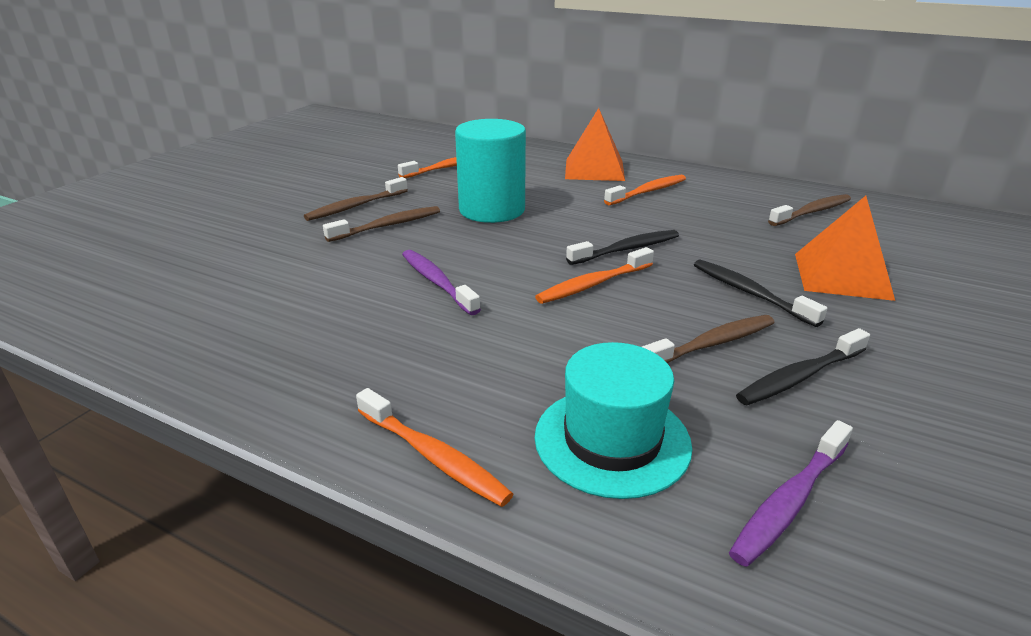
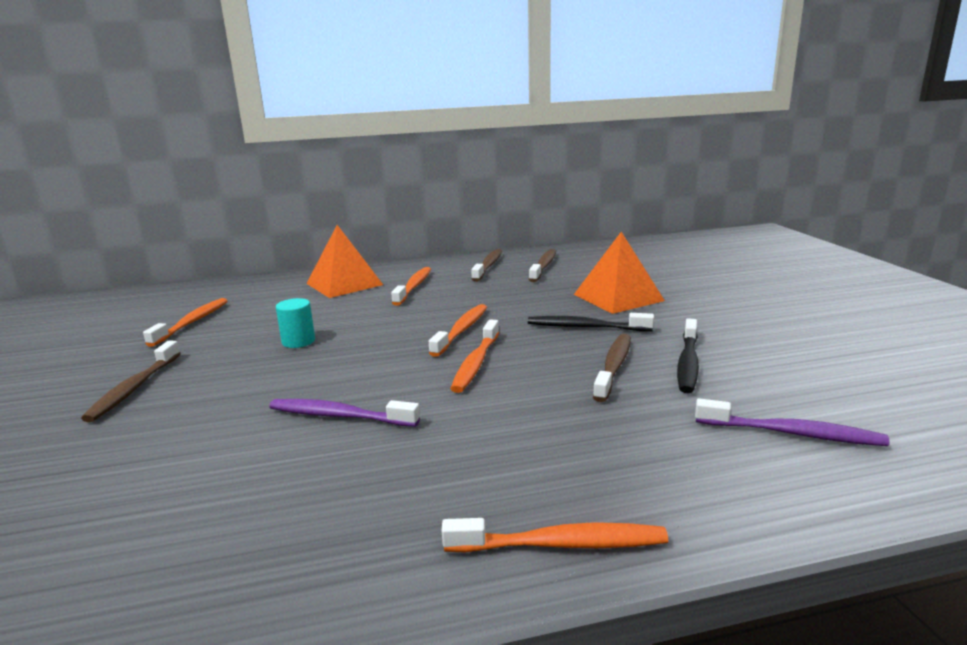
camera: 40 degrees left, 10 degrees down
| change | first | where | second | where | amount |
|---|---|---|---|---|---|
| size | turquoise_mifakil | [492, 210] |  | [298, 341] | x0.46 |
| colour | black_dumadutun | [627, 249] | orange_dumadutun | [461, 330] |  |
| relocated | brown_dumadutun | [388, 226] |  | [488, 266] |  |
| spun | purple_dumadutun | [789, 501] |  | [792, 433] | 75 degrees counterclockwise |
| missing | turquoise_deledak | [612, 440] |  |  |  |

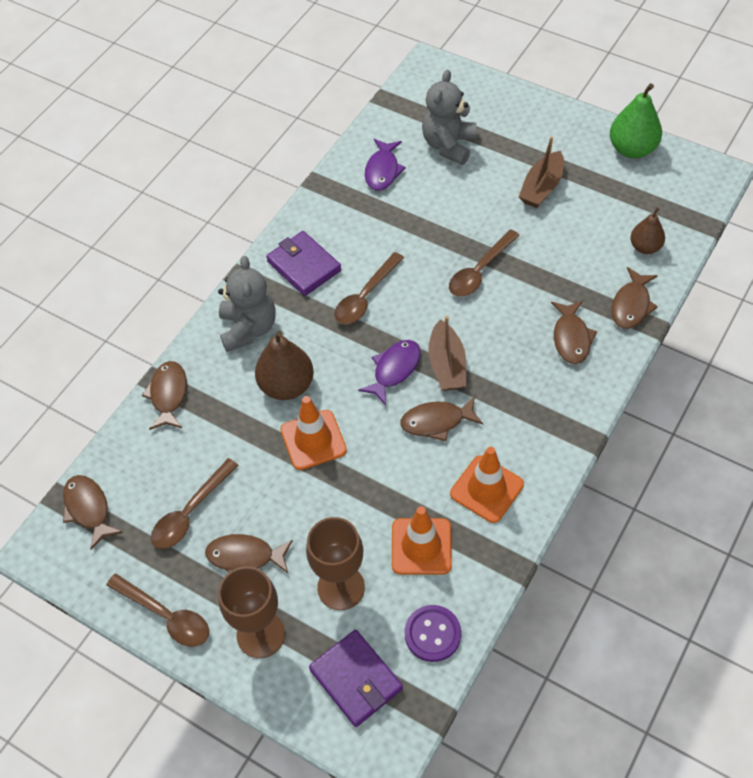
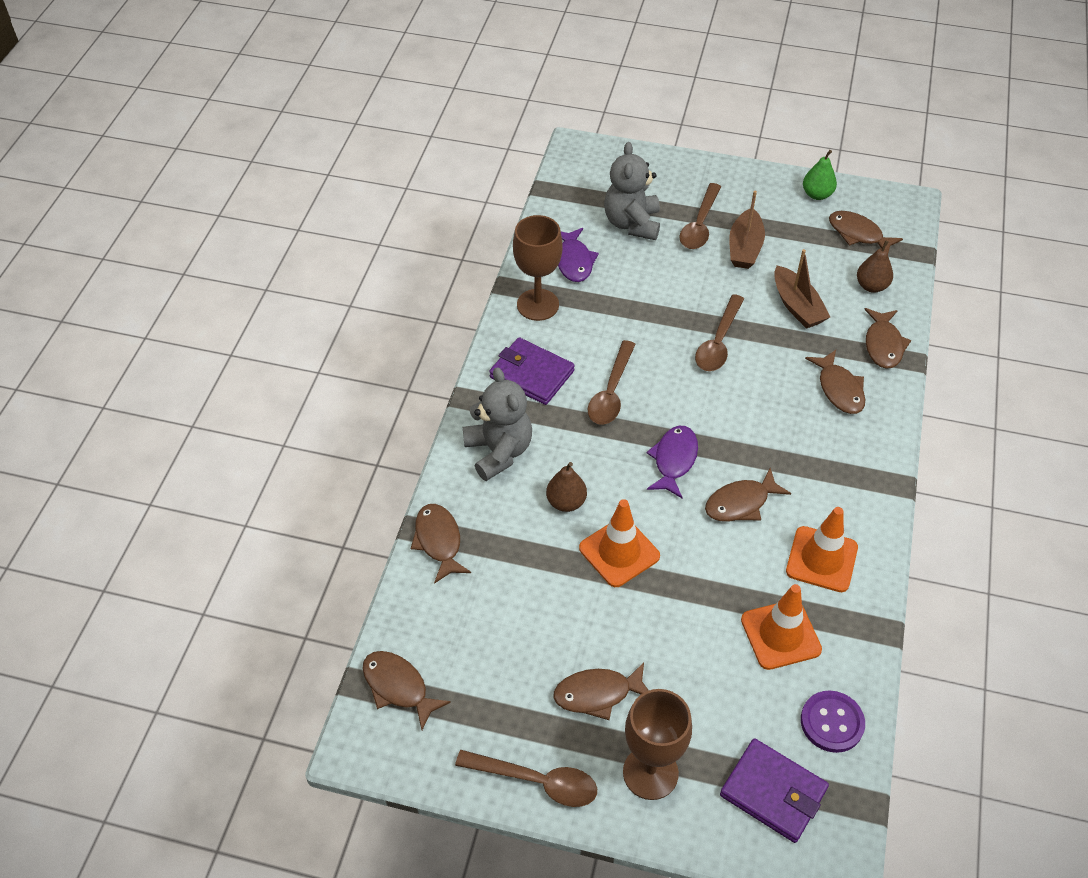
camera: 20 degrees left, 5 degrees down
| change | first | where | second | where | amount |
|---|---|---|---|---|---|
| relocated | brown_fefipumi | [341, 587] |  | [537, 305] |  |
| size | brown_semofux | [286, 386] |  | [566, 502] | x0.63 |
| relocated | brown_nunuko | [190, 512] |  | [699, 225] |  |
| relocated | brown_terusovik | [447, 365] |  | [797, 306] |  |
| size | green_semofux | [632, 149] |  | [817, 194] | x0.63 |
| appeared |  |  | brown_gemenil | [858, 234] |  |

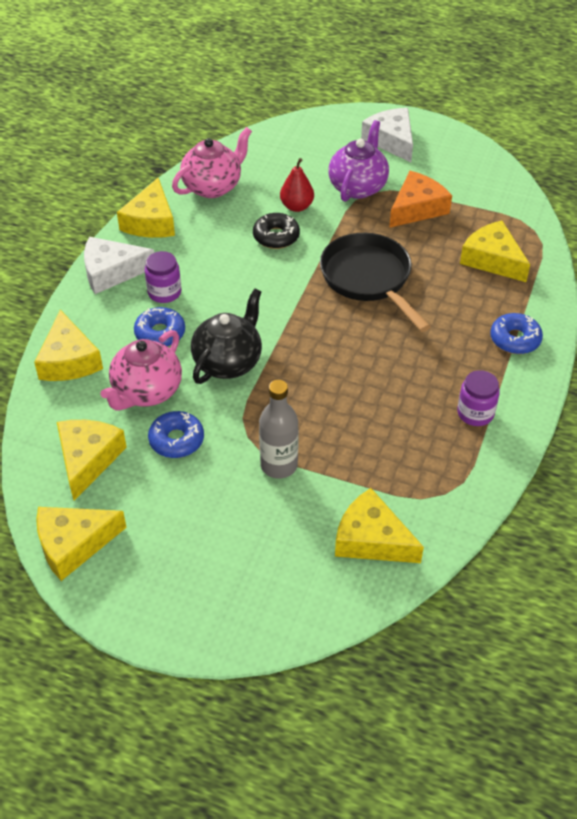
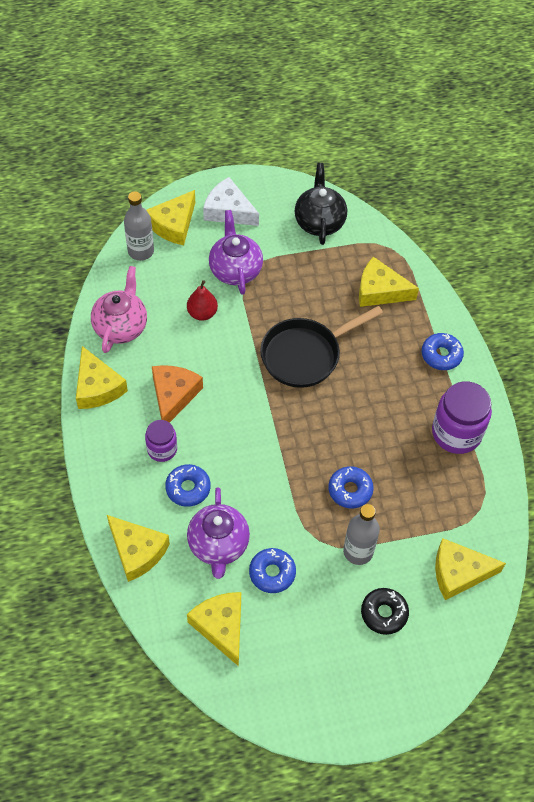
camera: 35 degrees left, 10 degrees up
| change | first | where | second | where | amount |
|---|---|---|---|---|---|
| appeared |  |  | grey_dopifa | [141, 251] |  |
| relocated | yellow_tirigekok | [73, 544] |  | [173, 224] |  |
| relocated | orange_tirigekok | [417, 208] |  | [173, 396] |  |
| colour | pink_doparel | [146, 392] | purple_doparel | [218, 545] |  |
| spun | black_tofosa | [369, 279] |  | [305, 355] | 60 degrees counterclockwise |
| relocated | black_doparel | [228, 362] |  | [319, 222] |  |
| appeared |  |  | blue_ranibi | [350, 490] |  |
| relocated | black_ranibi | [276, 236] |  | [384, 613] |  |
| size | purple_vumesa | [475, 413] |  | [456, 433] | x1.71 |
| missing | white_tirigekok | [111, 272] |  |  |  |

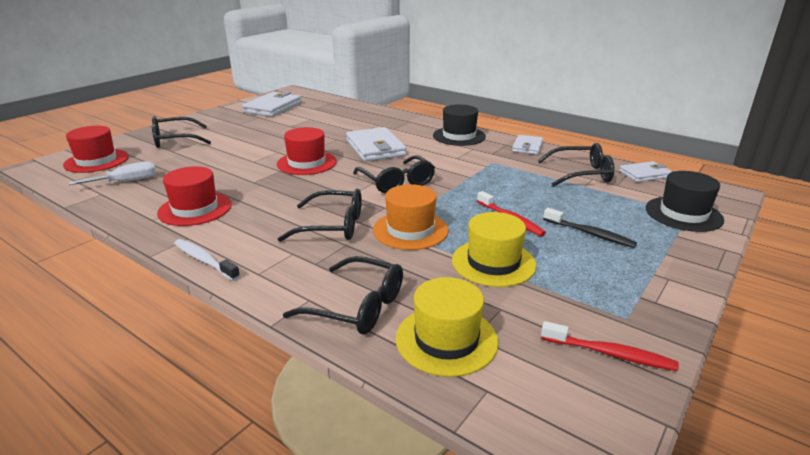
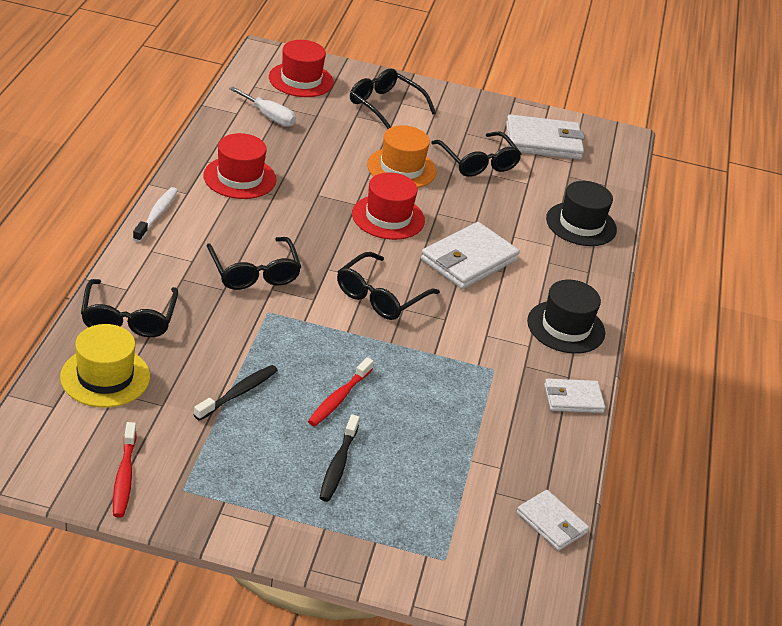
camera: 60 degrees right, 10 degrees up
| change | first | where | second | where | amount |
|---|---|---|---|---|---|
| exchanged | yellow_deledak | [493, 262] | black_dumadutun | [238, 393] |  |
| relocated | orange_deledak | [410, 230] |  | [401, 168] |  |
| relocated | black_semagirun | [582, 174] |  | [478, 163] |  |
| relocated | black_deledak | [683, 214] |  | [581, 224] |  |

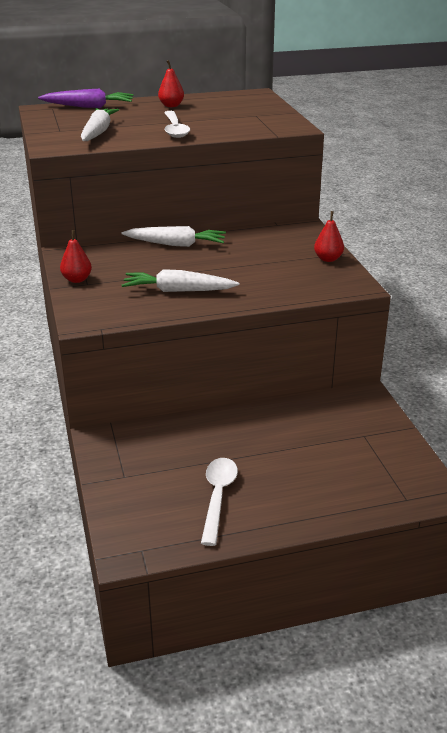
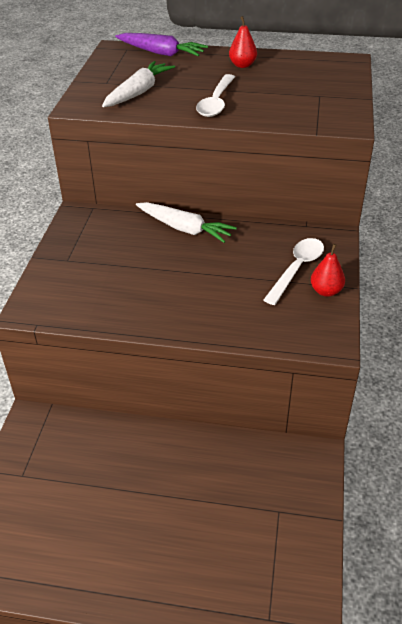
camera: 25 degrees right, 10 degrees up
| change | first | where | second | where | amount |
|---|---|---|---|---|---|
| relocated | white_nunuko | [218, 496] |  | [297, 269] |  |
| missing | red_semofux | [77, 279] |  |  |  |
| missing | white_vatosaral | [178, 291] |  |  |  |

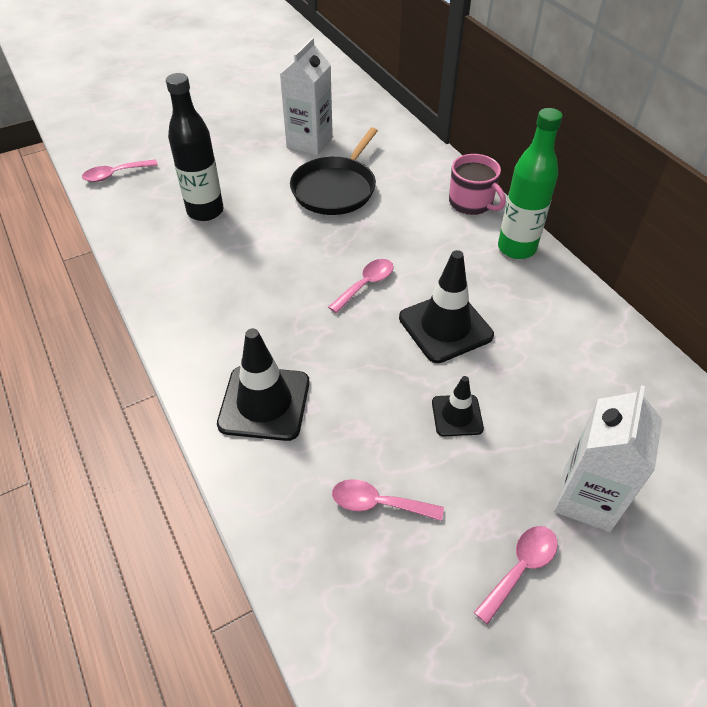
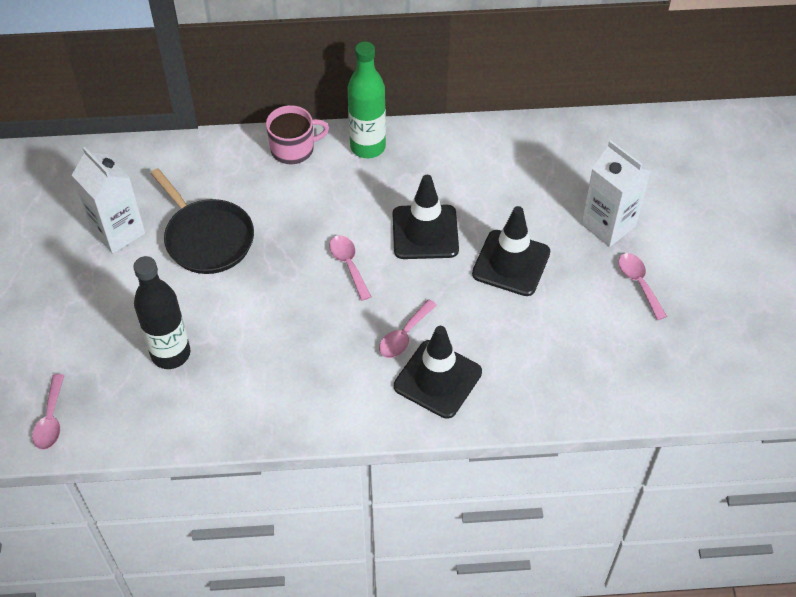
camera: 65 degrees left, 5 degrees up
| change | first | where | second | where | amount |
|---|---|---|---|---|---|
| relocated | pink_nunuko | [378, 503] |  | [404, 336] |  |
| size | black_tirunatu | [457, 415] |  | [511, 263] | x1.77 |

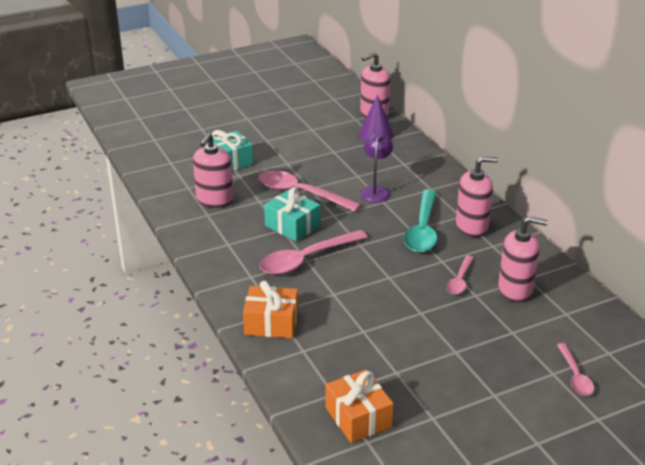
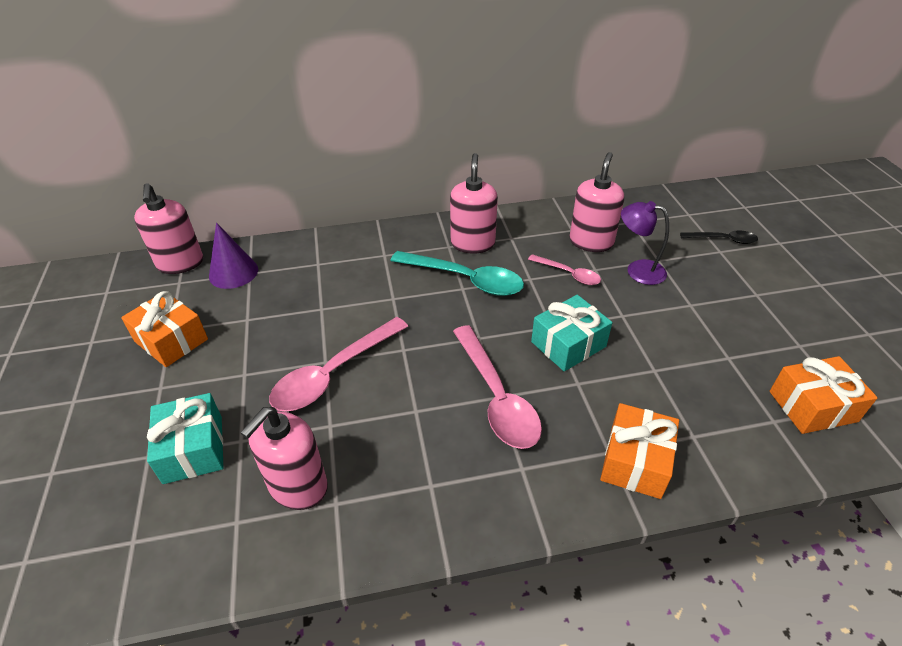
camera: 75 degrees left, 10 degrees up
| change | first | where | second | where | amount |
|---|---|---|---|---|---|
| appeared |  |  | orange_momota | [171, 340] |  |
| spun | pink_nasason | [214, 200] |  | [298, 486] | 90 degrees clockwise |
| relocated | turquoise_momota | [292, 226] |  | [568, 344] |  |
| relocated | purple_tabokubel | [375, 190] |  | [637, 270] |  |
| colour | pink_nunuko | [575, 376] | black_nunuko | [723, 240] |  |

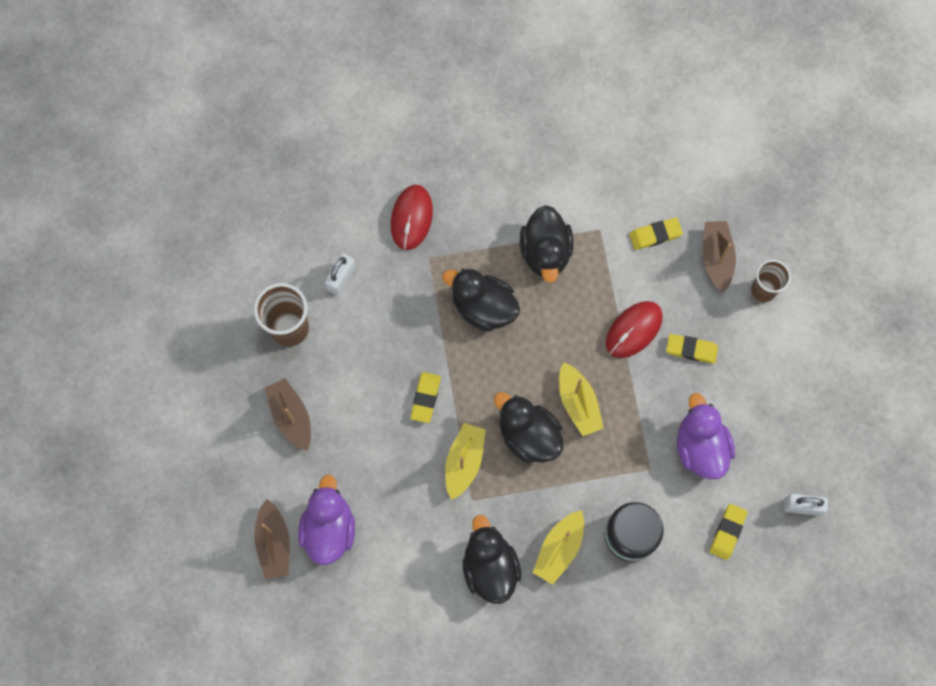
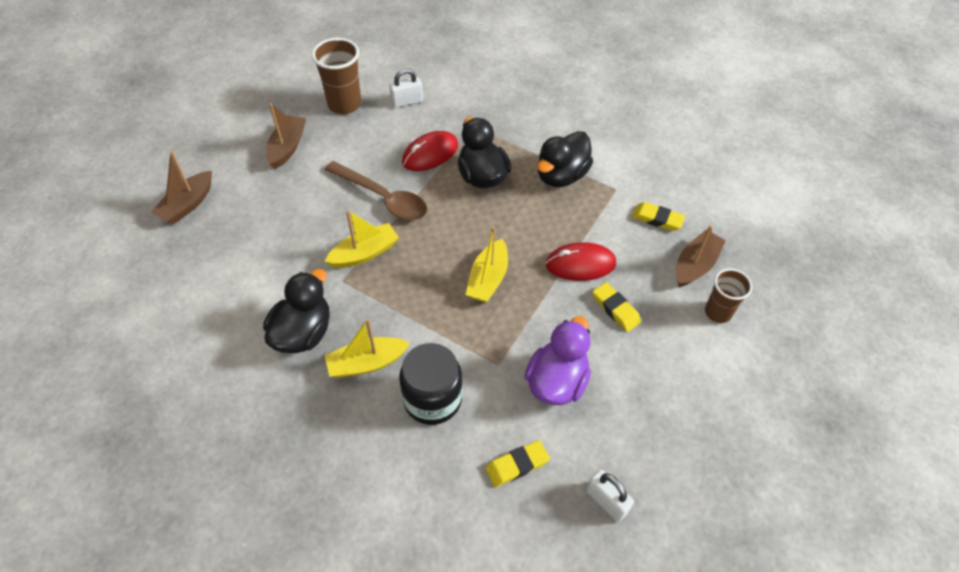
camera: 40 degrees right, 20 degrees down
| change | first | where | second | where | amount |
|---|---|---|---|---|---|
| exchanged | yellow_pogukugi | [425, 398] | brown_nunuko | [383, 198] |  |
| relocated | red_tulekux | [411, 218] |  | [430, 154] |  |
| missing | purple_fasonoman | [329, 528] |  |  |  |
| missing | black_fasonoman | [528, 435] |  |  |  |

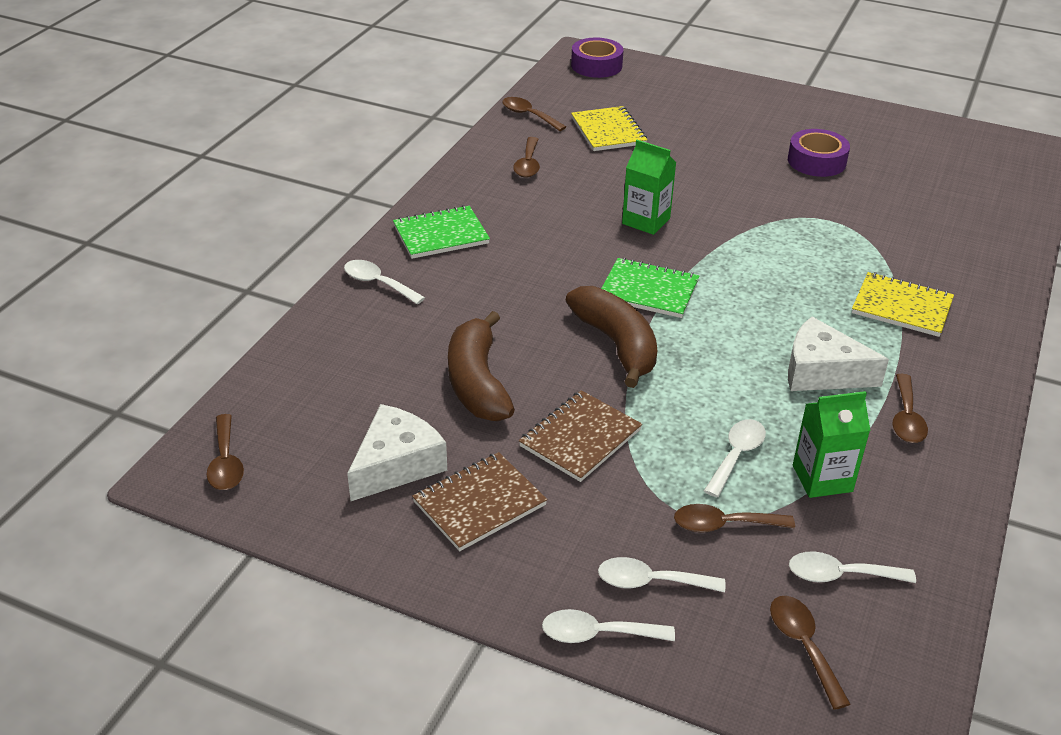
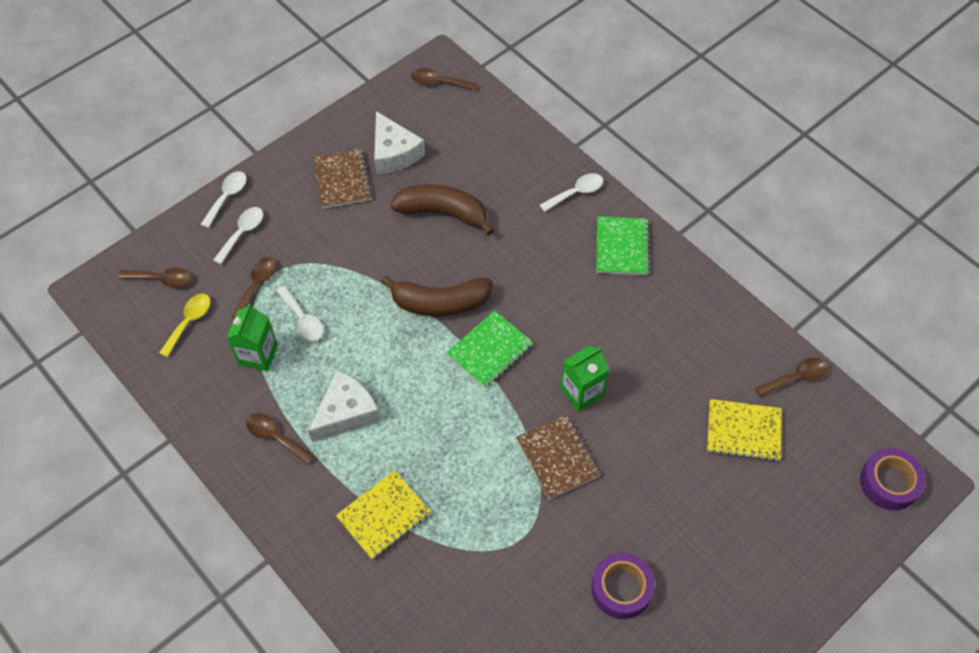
camera: 115 degrees right, 20 degrees up
| change | first | where | second | where | amount |
|---|---|---|---|---|---|
| colour | white_nunuko | [840, 575] | yellow_nunuko | [189, 322] |  |
| relocated | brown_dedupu | [580, 438] |  | [557, 457] |  |
| missing | brown_nunuko | [528, 164] |  |  |  |

